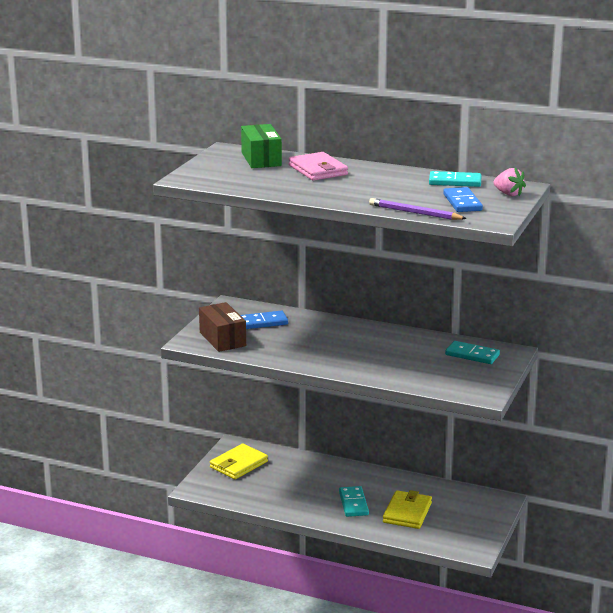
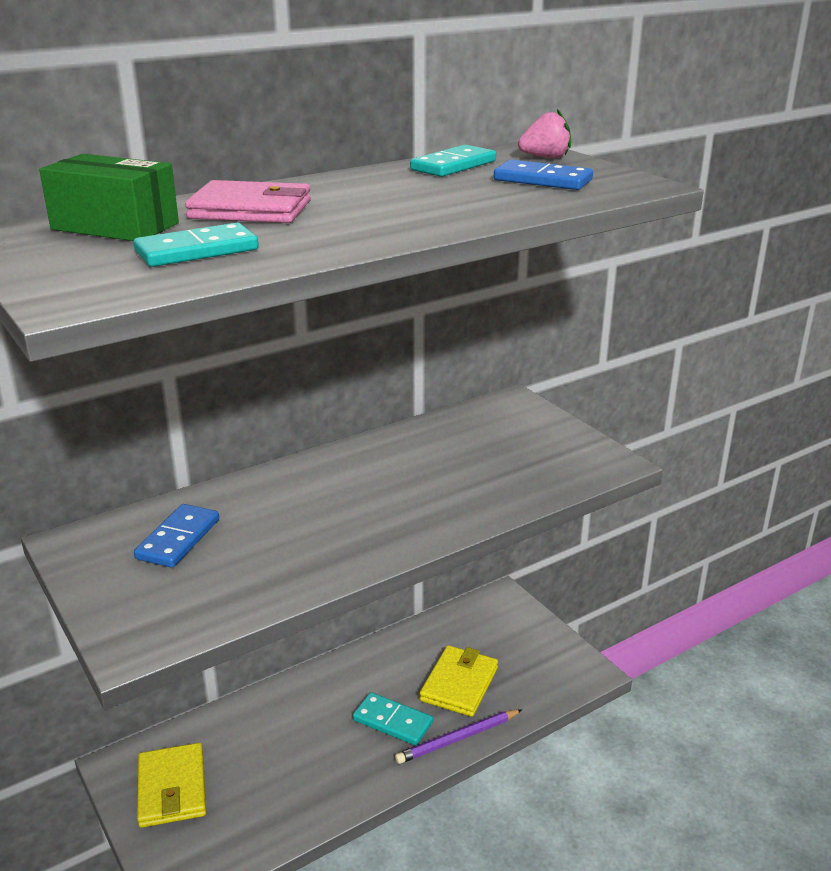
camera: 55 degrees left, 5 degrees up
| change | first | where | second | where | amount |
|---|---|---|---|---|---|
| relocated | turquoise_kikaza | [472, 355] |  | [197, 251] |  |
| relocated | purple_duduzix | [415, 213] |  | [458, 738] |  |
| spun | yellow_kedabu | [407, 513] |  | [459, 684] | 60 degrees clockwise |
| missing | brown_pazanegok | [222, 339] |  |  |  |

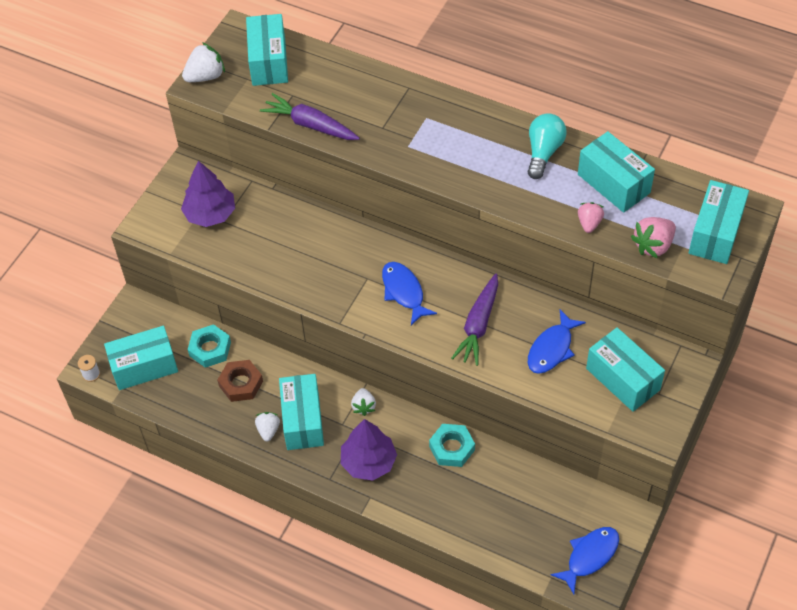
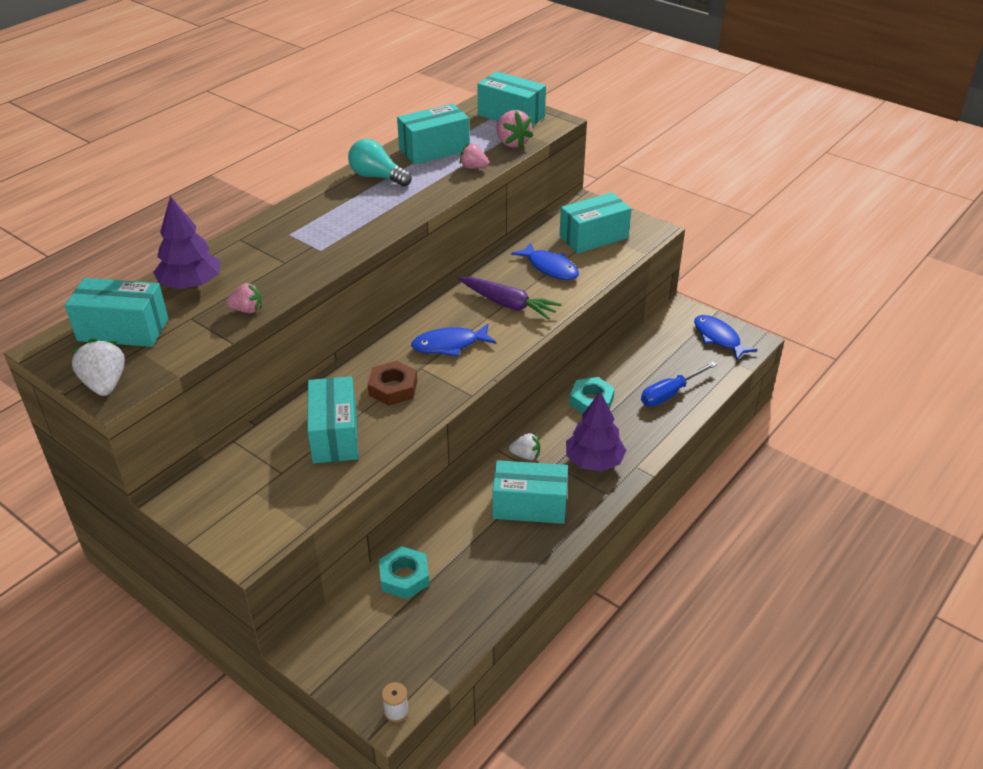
camera: 80 degrees left, 15 degrees down
| change | first | where | second | where | amount |
|---|---|---|---|---|---|
| relocated | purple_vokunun | [210, 214] |  | [191, 284] |  |
| exchanged | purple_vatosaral | [310, 125] | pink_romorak | [247, 310] |  |
| relocated | turquoise_pazanegok | [144, 367] |  | [335, 435] |  |
| relocated | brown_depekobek | [241, 383] |  | [393, 388] |  |
| appeared |  |  | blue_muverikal | [670, 394] |  |
| missing | white_romorak | [268, 430] |  |  |  |

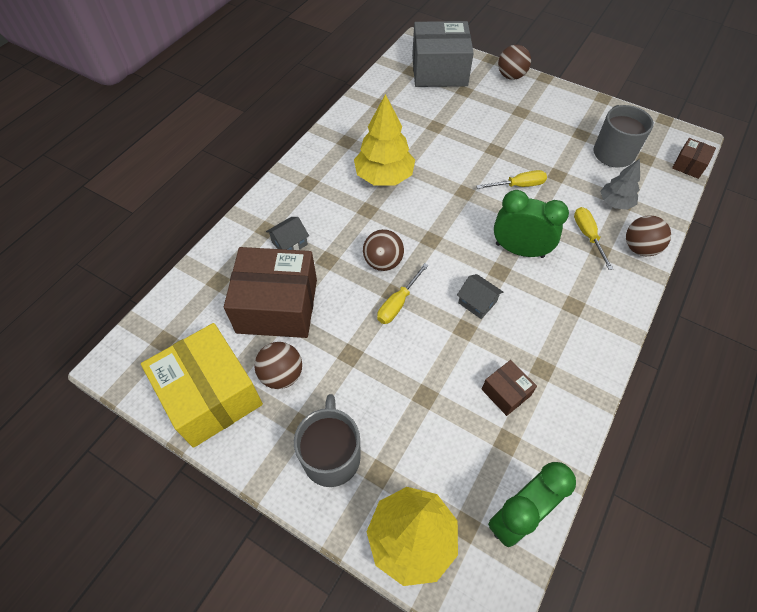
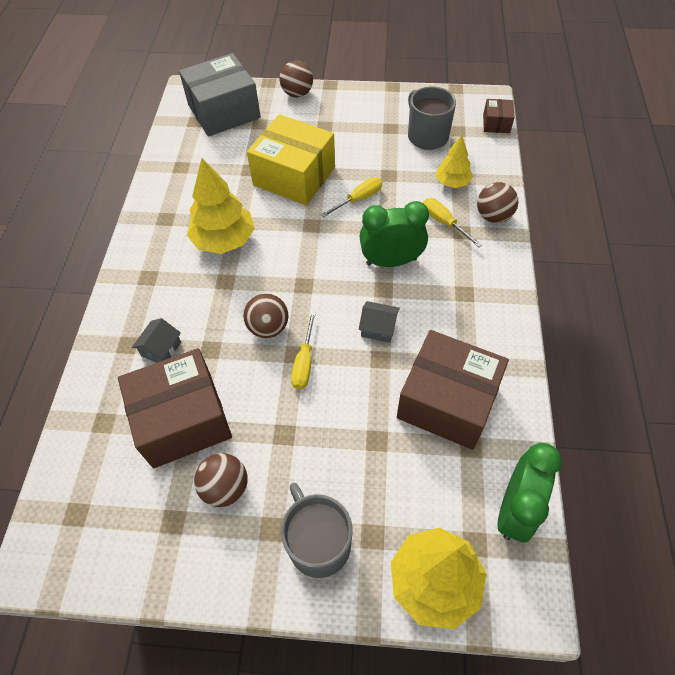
camera: 25 degrees left, 0 degrees up
| change | first | where | second | where | amount |
|---|---|---|---|---|---|
| relocated | yellow_pazanegok | [211, 395] |  | [294, 176] |  |
| size | brown_pazanegok | [506, 392] |  | [447, 401] | x2.17 |
| colour | grey_vokunun | [615, 203] | yellow_vokunun | [452, 182] |  |

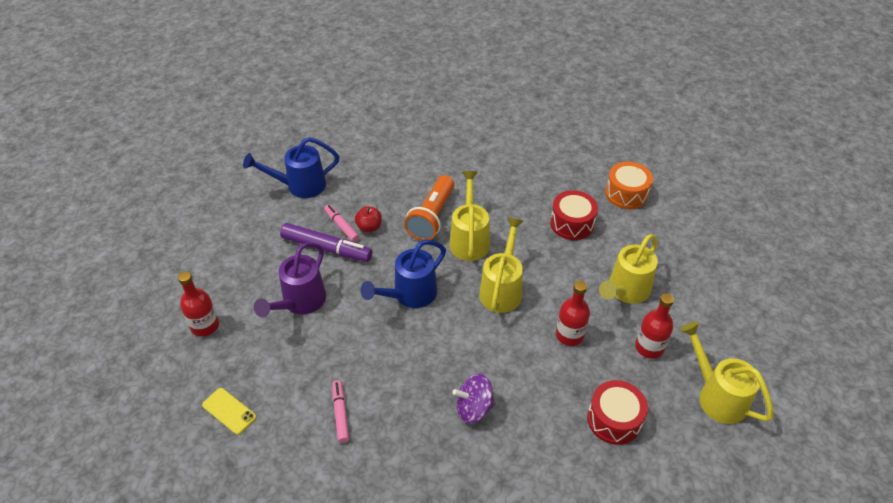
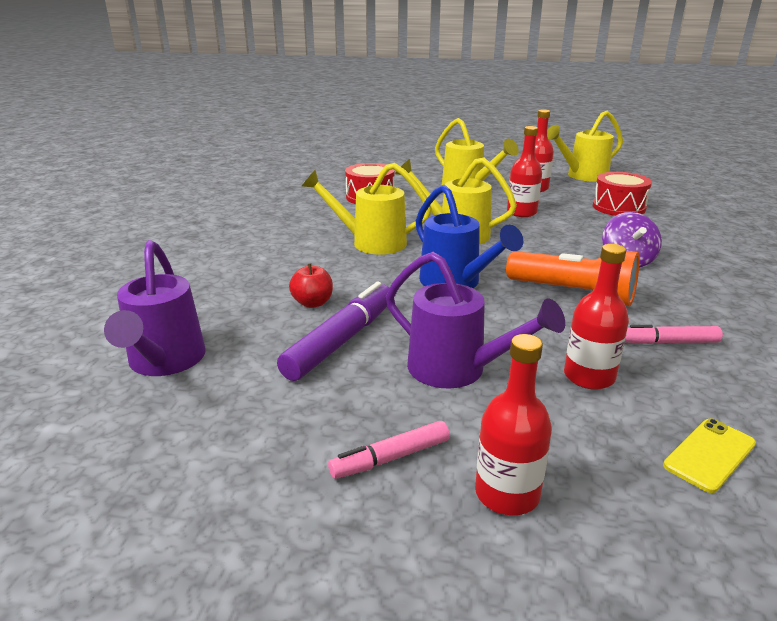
camera: 80 degrees left, 20 degrees down
| change | first | where | second | where | amount |
|---|---|---|---|---|---|
| colour | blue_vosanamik | [300, 186] | purple_vosanamik | [164, 362] |  |
| relocated | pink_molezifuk | [341, 226] |  | [390, 458] |  |
| relocated | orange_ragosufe | [432, 217] |  | [573, 294] |  |
| appeared |  |  | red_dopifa | [589, 376] |  |
| missing | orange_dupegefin | [626, 194] |  |  |  |

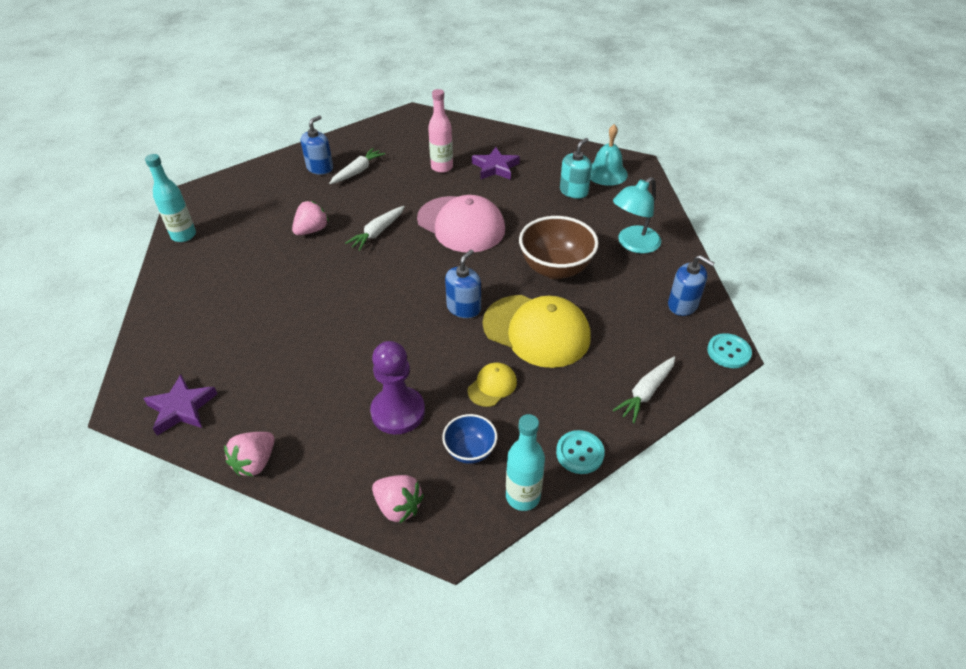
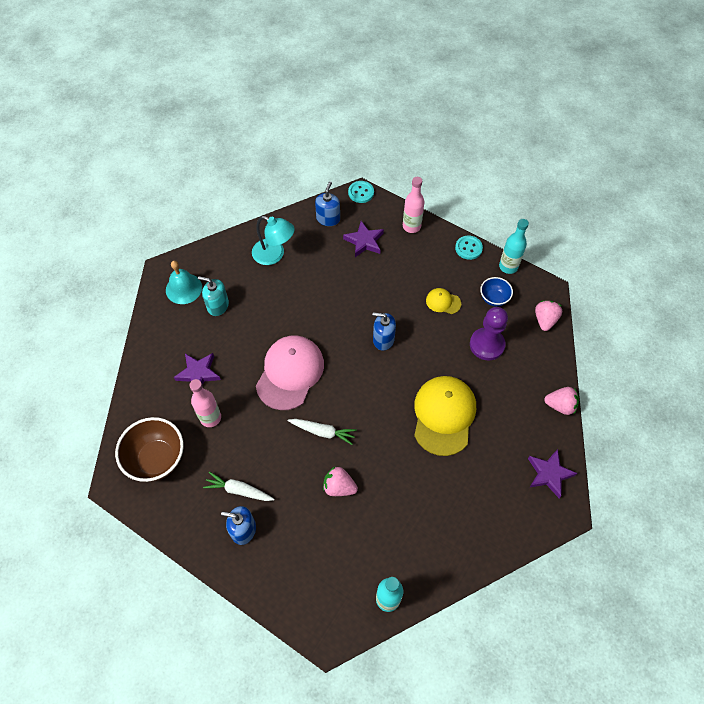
camera: 110 degrees left, 15 degrees up
| change | first | where | second | where | amount |
|---|---|---|---|---|---|
| relocated | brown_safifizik | [555, 268] |  | [157, 459] |  |
| appeared |  |  | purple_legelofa | [364, 241] |  |
| exchanged | white_vatosaral | [645, 393] | pink_dopifa | [411, 226] |  |
| relocated | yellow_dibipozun | [536, 331] |  | [444, 415] |  |

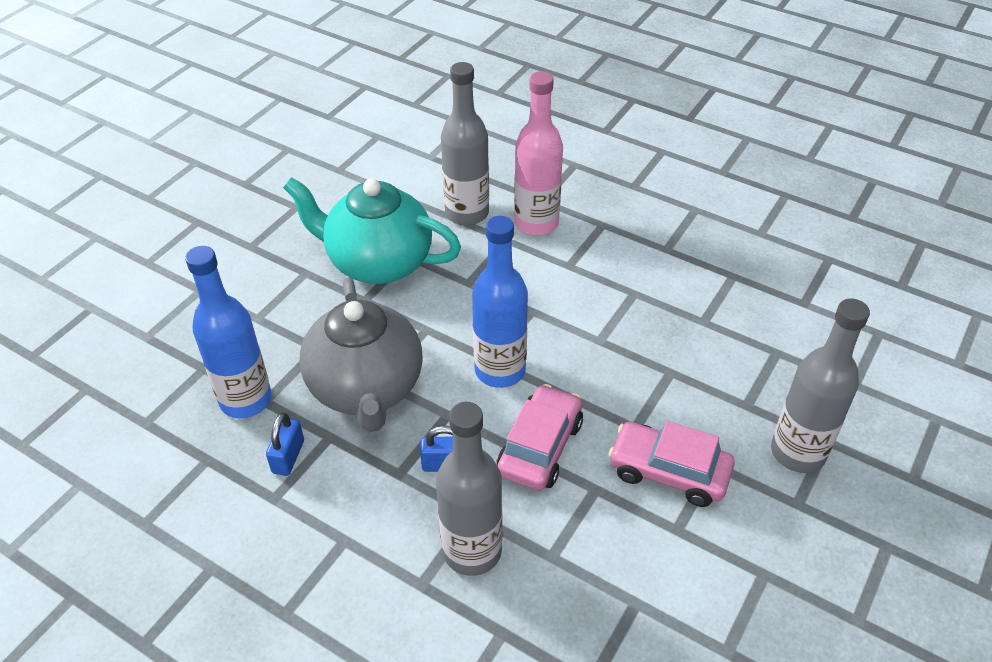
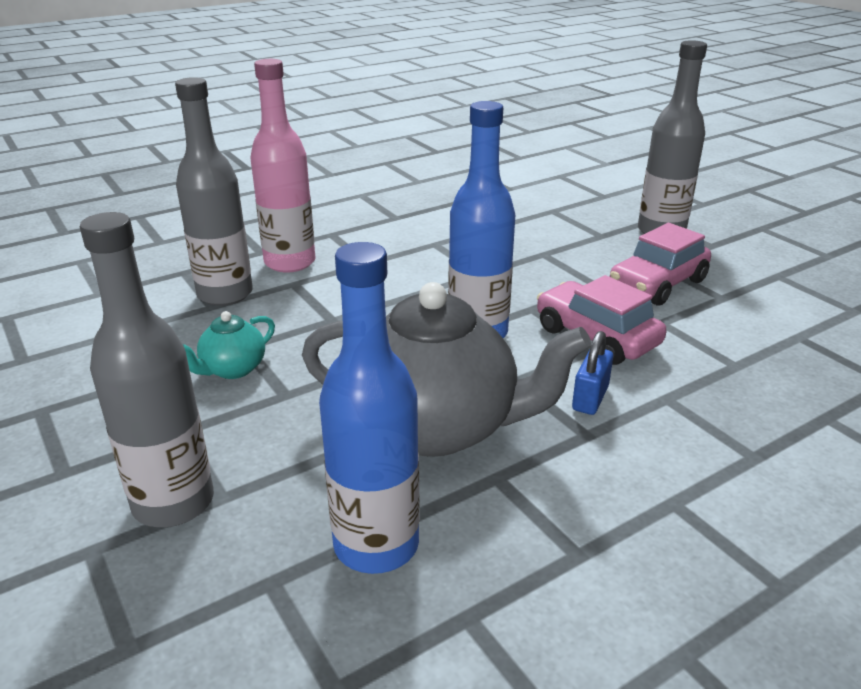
camera: 65 degrees left, 15 degrees down
| change | first | where | second | where | amount |
|---|---|---|---|---|---|
| relocated | grey_dopifa | [472, 551] |  | [173, 503] |  |
| size | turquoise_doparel | [378, 262] |  | [232, 369] | x0.45 |
| missing | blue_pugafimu | [288, 457] |  |  |  |

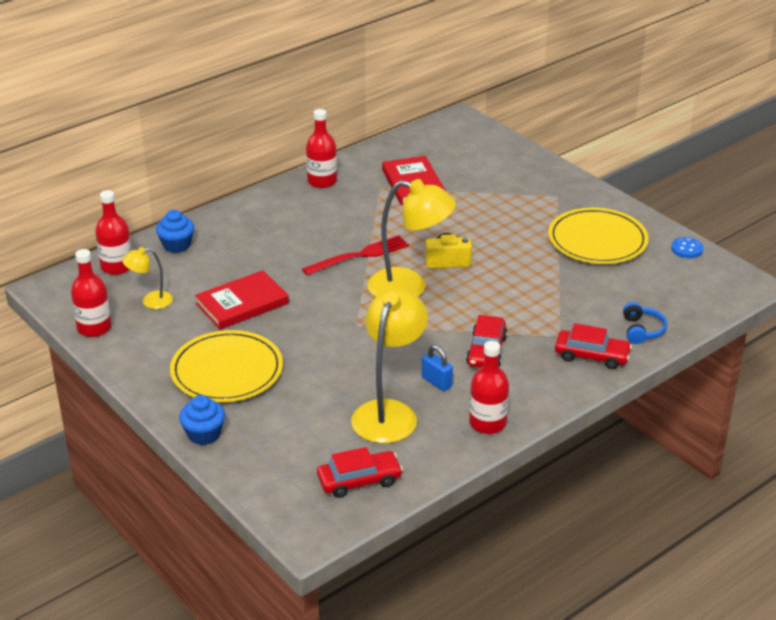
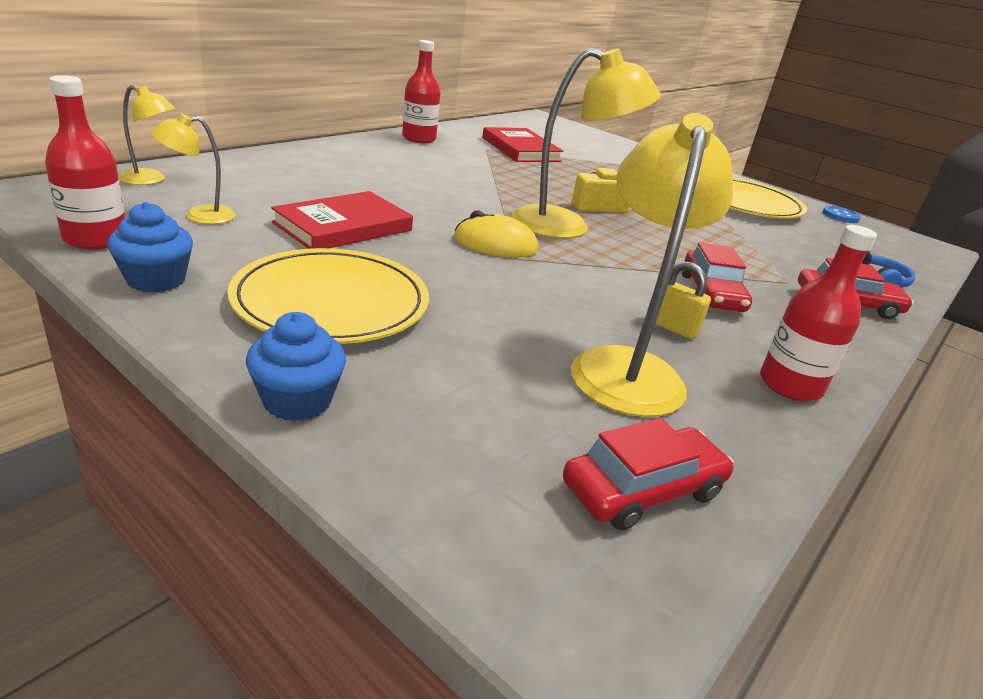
camera: 15 degrees left, 5 degrees down
| change | first | where | second | where | amount |
|---|---|---|---|---|---|
| relocated | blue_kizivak | [176, 245] |  | [156, 280] |  |
| exchanged | red_dopifa | [117, 266] | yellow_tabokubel | [150, 180] |  |
| appeared |  |  | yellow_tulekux | [495, 244] |  |
| colour | blue_pugafimu | [436, 382] | yellow_pugafimu | [672, 327] |  |
| missing | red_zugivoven | [360, 255] |  |  |  |

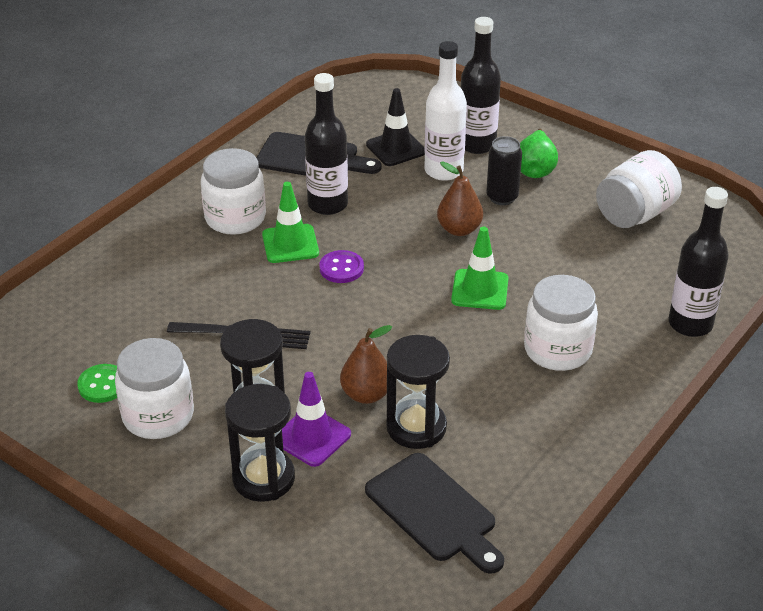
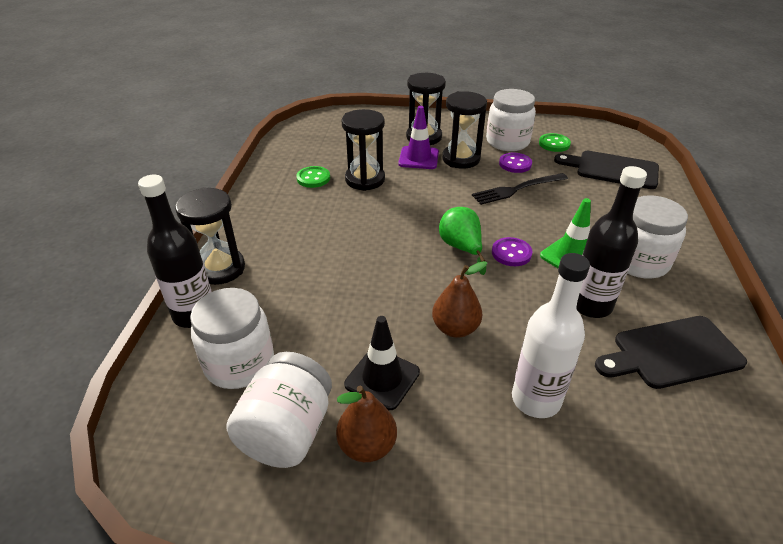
camera: 150 degrees right, 0 degrees up
| change | first | where | second | where | amount |
|---|---|---|---|---|---|
| appeared |  |  | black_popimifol | [220, 269] |  |
| relocated | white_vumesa | [557, 350] |  | [239, 363] |  |
| appeared |  |  | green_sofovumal | [313, 178] |  |
| relocated | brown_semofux | [366, 394] |  | [367, 446] |  |
| relocated | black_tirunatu | [396, 148] |  | [382, 378] |  |
| relocated | green_semofux | [535, 169] |  | [461, 248] |  |
| appeared |  |  | purple_sofovumal | [515, 164] |  |
| relocated | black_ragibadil | [434, 511] |  | [612, 169] |  |
| missing | green_tirunatu | [480, 290] |  |  |  |
| missing | black_dopifa | [477, 144] |  |  |  |
| missing | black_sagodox | [502, 197] |  |  |  |

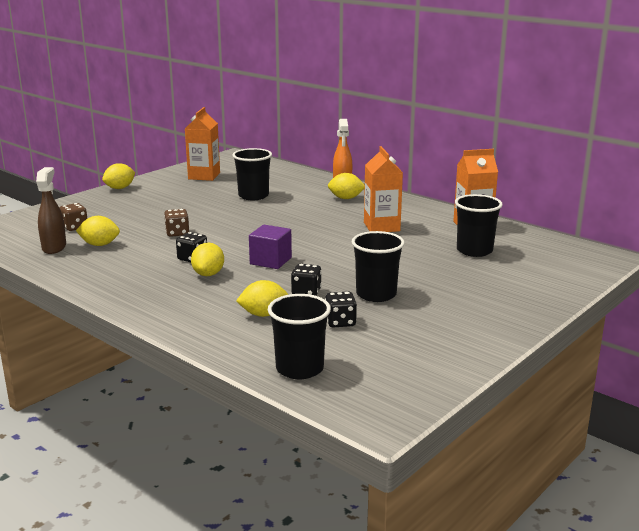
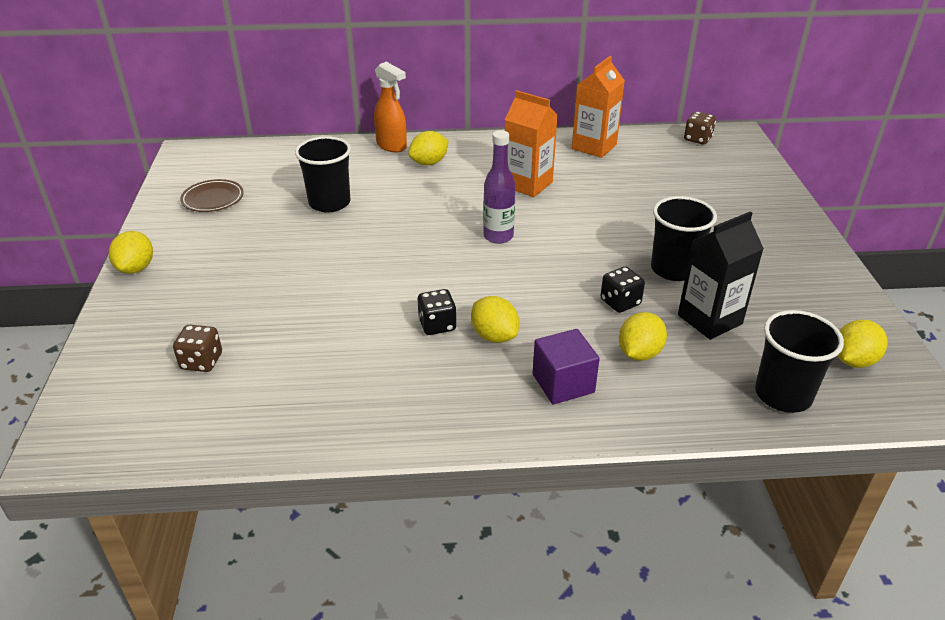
camera: 45 degrees left, 15 degrees up
| change | first | where | second | where | amount |
|---|---|---|---|---|---|
| exchanged | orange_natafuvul | [204, 176] | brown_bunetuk | [213, 199] |  |
| appeared |  |  | purple_dopifa | [498, 236] |  |
| relocated | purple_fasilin | [270, 261] |  | [563, 383] |  |
| exchanged | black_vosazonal | [340, 322] | black_natafuvul | [709, 319] |  |
| relocated | brown_vosazonal | [177, 233] |  | [697, 139] |  |
| relocated | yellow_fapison | [99, 244] |  | [853, 360] |  |
| missing | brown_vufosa | [54, 247] |  |  |  |
| missing | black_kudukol | [474, 251] |  |  |  |

